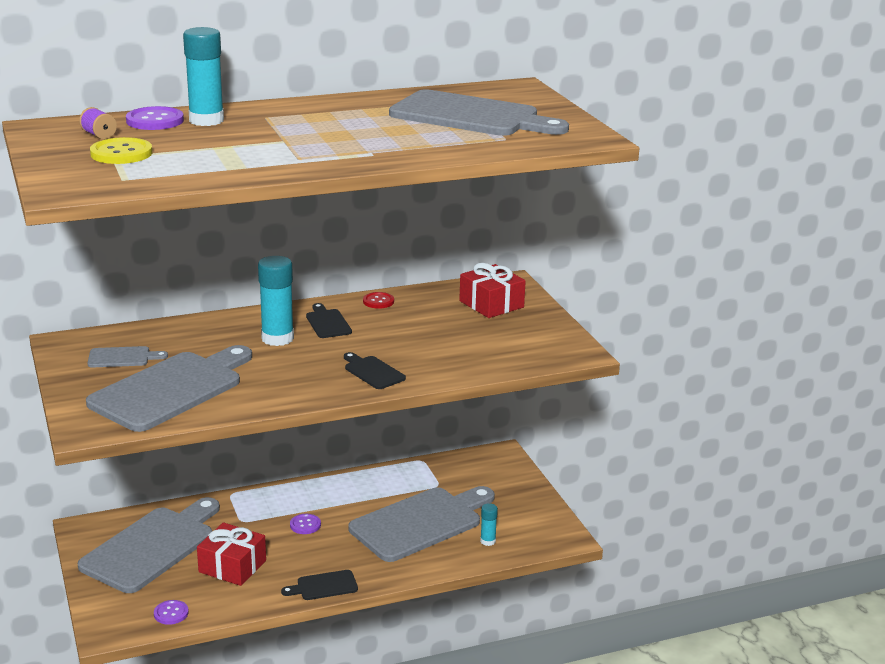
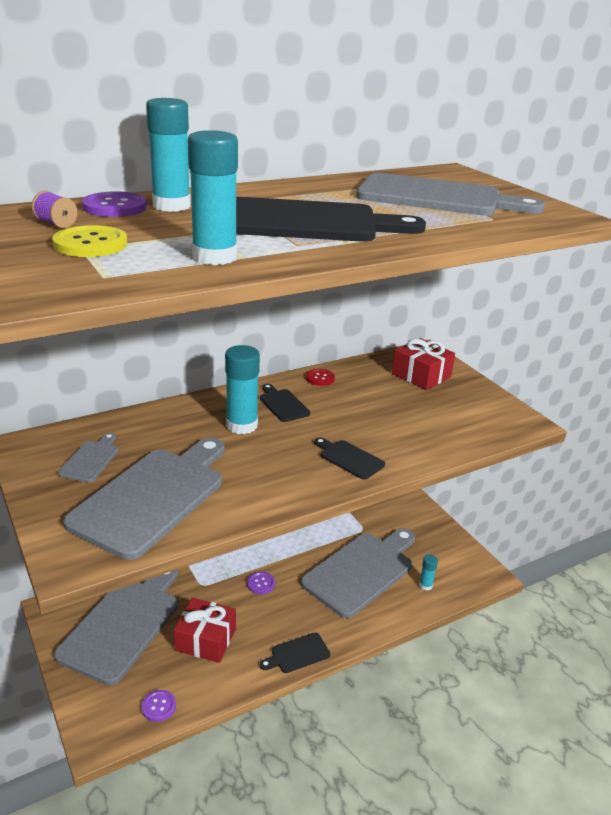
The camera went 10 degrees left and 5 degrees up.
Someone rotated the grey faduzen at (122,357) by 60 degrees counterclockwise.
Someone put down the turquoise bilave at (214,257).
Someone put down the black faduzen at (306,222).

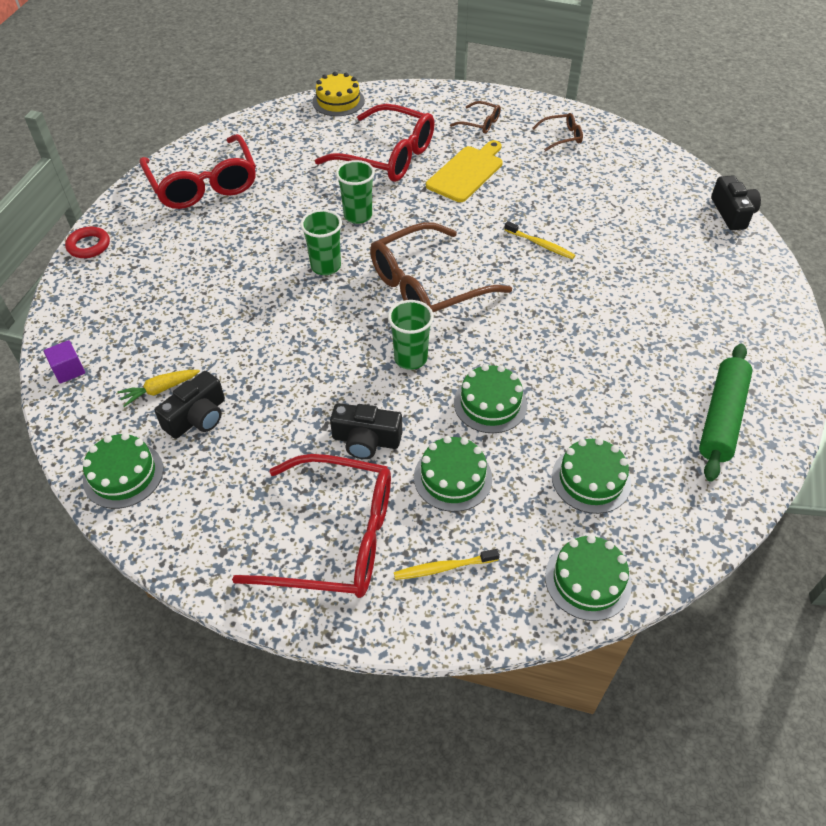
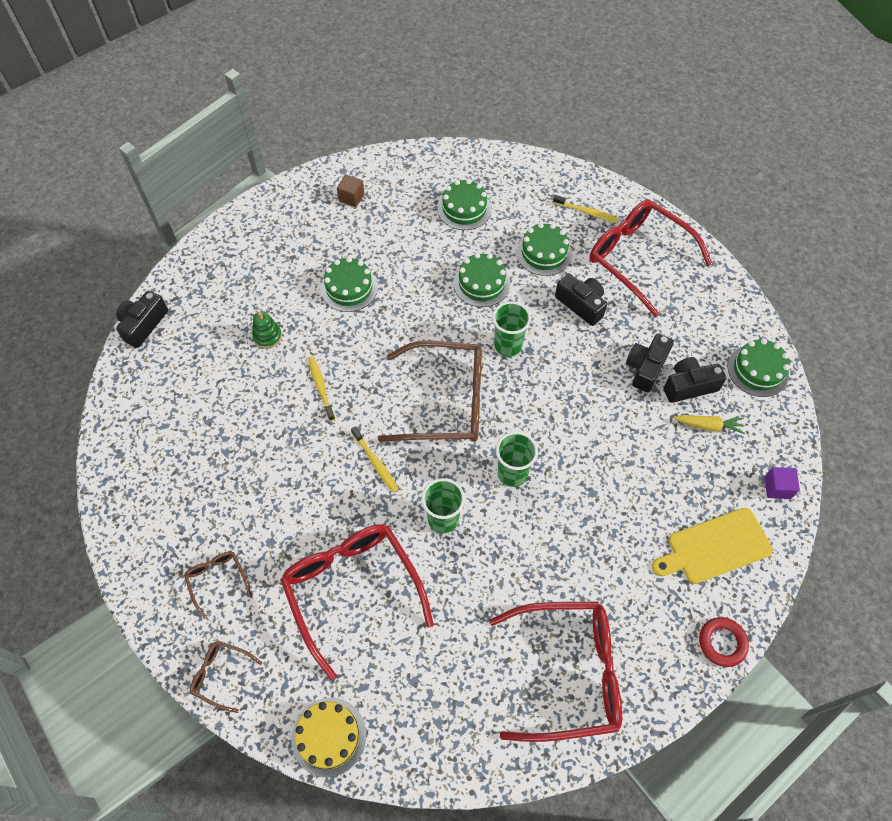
The camera went 145 degrees left and 10 degrees up.
Someone carried the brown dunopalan from (561,137) to (221,675).
Someone put down the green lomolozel at (267,336).
Someone carried the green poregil from (588,580) to (349,288).
Someone swapped the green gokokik at (721,418) for the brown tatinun at (351,197).
Someone put down the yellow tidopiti at (375,462).
Someone rotated the red dunopalan at (203,183) by 75 degrees clockwise.
Someone put down the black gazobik at (646,368).
Someone carried the yellow faduzen from (466,172) to (715,547).

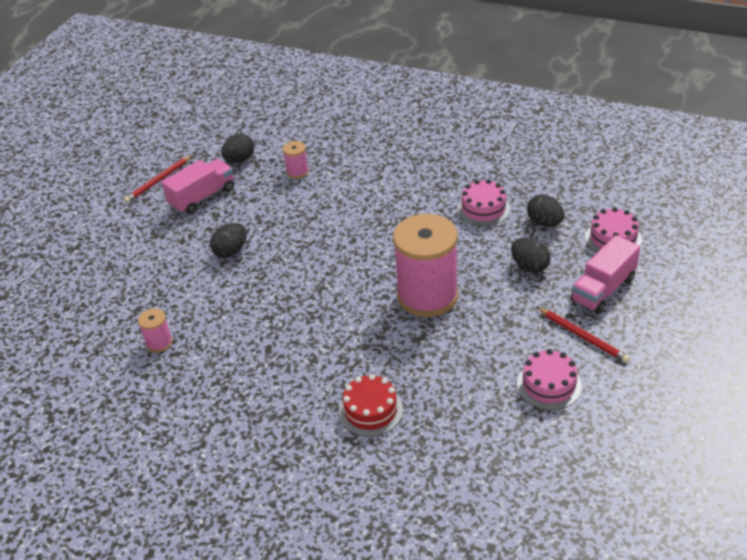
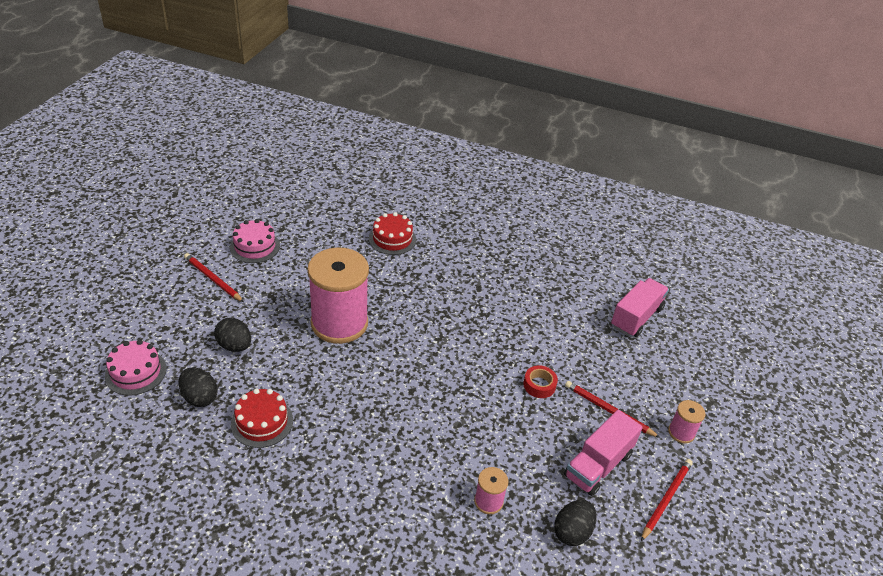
The camera went 170 degrees right and 0 degrees up.
Someone repainted the pink poregil at (483,209), which became the red poregil at (262,422).
Someone swapped the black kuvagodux at (231,251) for the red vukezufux at (539,385).
Someone put down the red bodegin at (608,410).
Someone carried the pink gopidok from (603,289) to (636,317).
Someone carried the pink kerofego from (159,343) to (681,432).

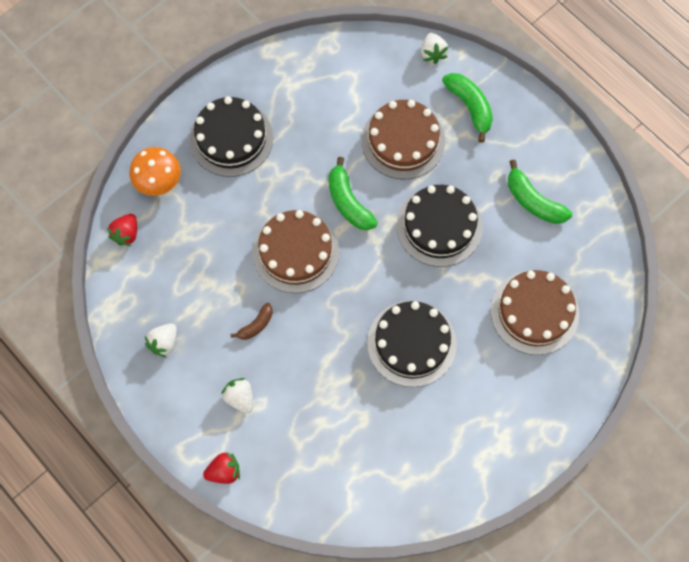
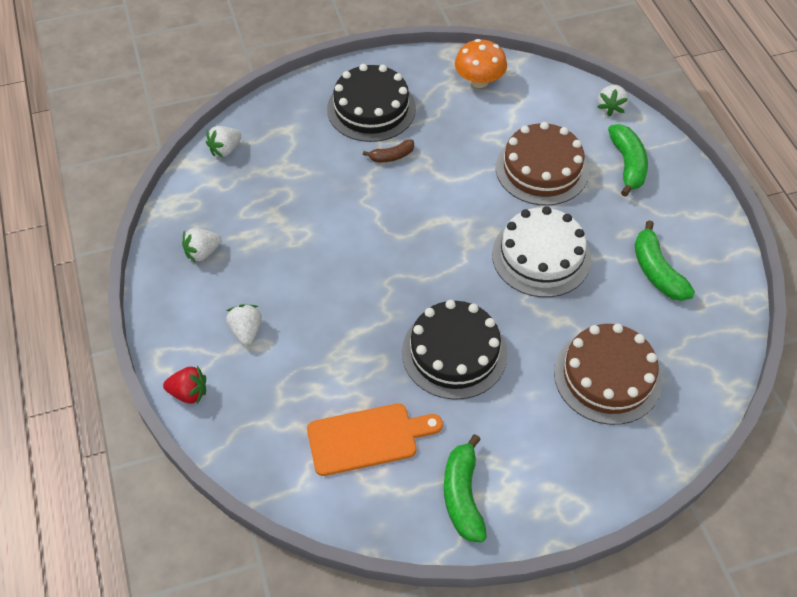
The camera went 25 degrees right and 15 degrees down.
Someone repainted the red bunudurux at (126,234), which became the white bunudurux at (225,149).
Someone put down the orange faduzen at (367,438).
Someone carried the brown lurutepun from (256,325) to (391,156).
Someone carried the green lurutepun from (348,202) to (462,495).
Someone carried the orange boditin from (158,181) to (479,81).
Someone repainted the black poregil at (439,226), which became the white poregil at (541,256).
Someone took away the brown poregil at (295,252).

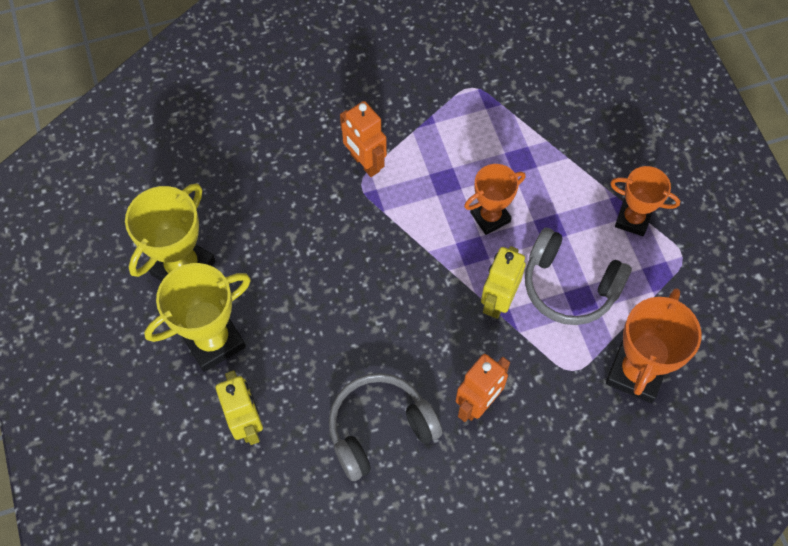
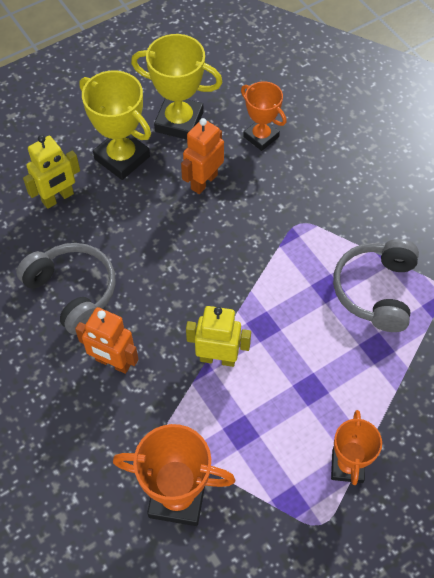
The camera went 75 degrees right and 5 degrees down.
Someone carried the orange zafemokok from (365,163) to (204,181).
Someone carried the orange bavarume from (490,217) to (261,137).
Someone carried the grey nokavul from (569,286) to (375,291).

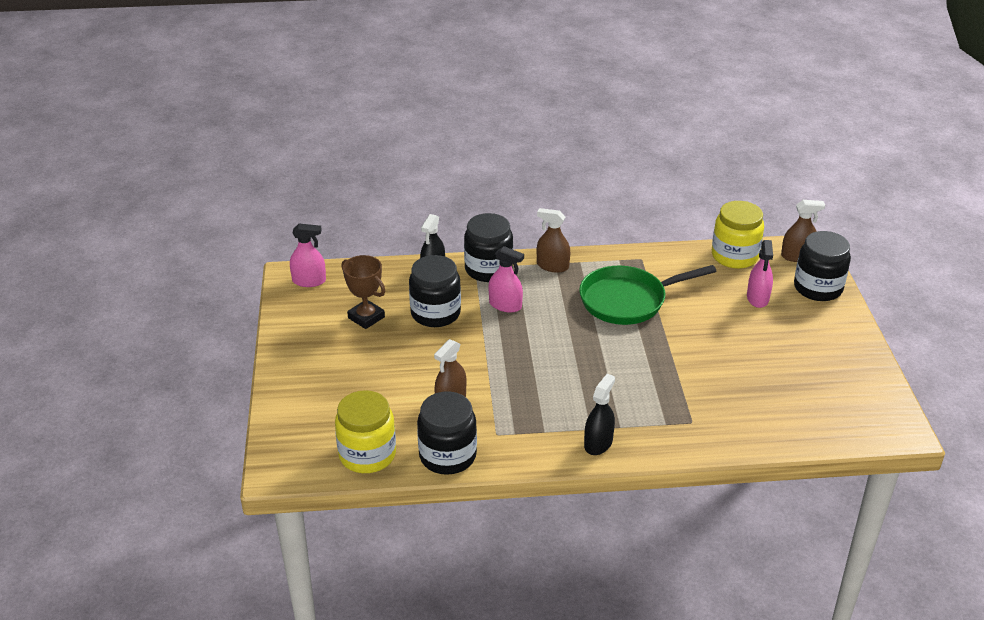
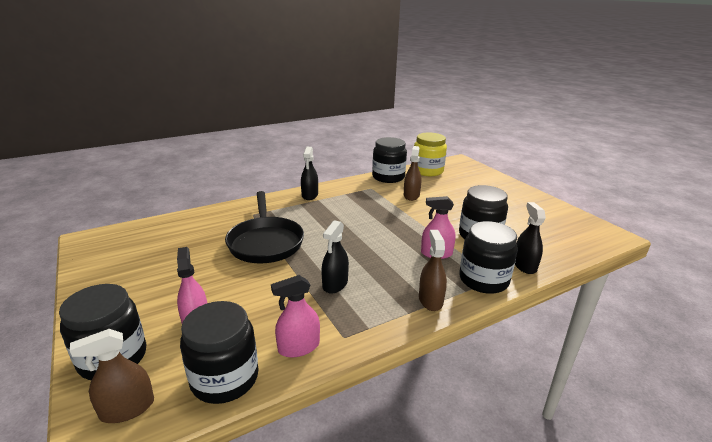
The camera went 155 degrees right and 10 degrees down.
Someone repainted the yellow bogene at (734,256), which became the black bogene at (225,378).
Someone put down the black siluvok at (265,242).
Someone carried the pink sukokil from (309,281) to (298,347).
Someone swapped the green siluvok at (627,300) for the black sukokil at (335,284).
Someone rotated the brown sukokil at (552,266) by 90 degrees counterclockwise.
Someone took away the brown bavarume at (366,317).

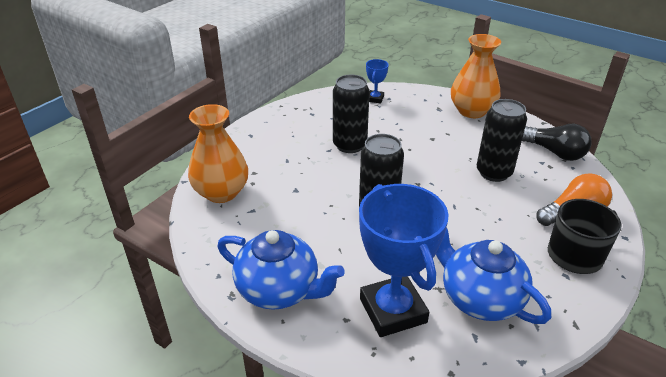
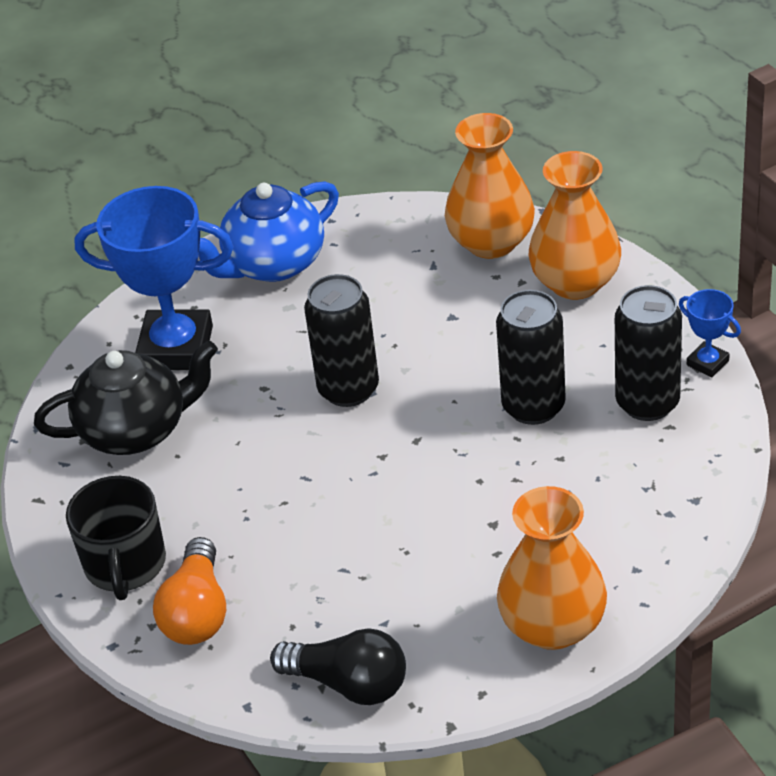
The camera went 120 degrees right and 5 degrees up.
Someone repainted the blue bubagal at (479,298), which became the black bubagal at (136,430).
Someone rotated the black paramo at (555,152) by 135 degrees counterclockwise.
Someone put down the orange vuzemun at (575,282).
Someone carried the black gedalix from (494,172) to (647,403).
Someone carried the blue bavarume from (375,99) to (707,363).

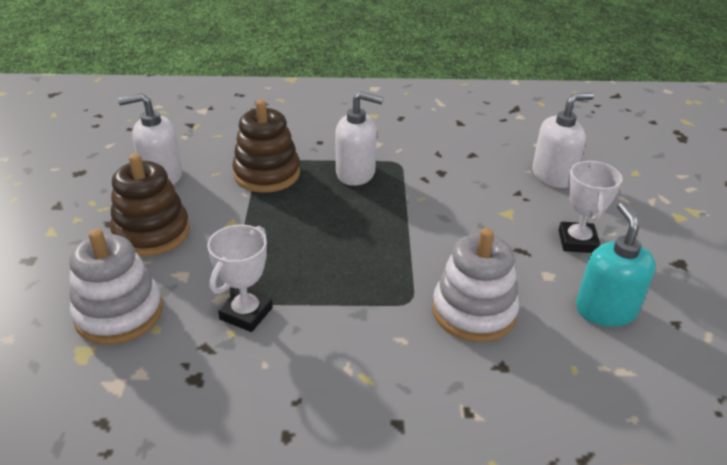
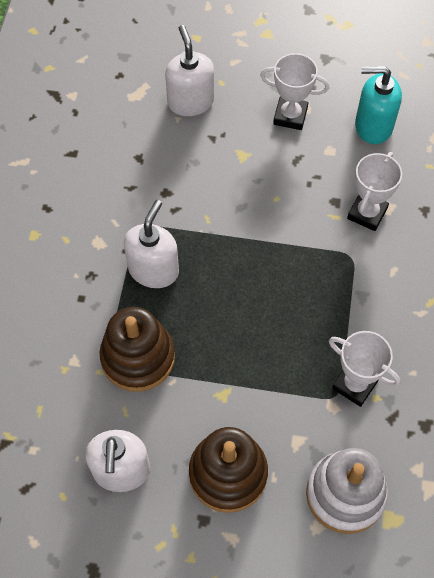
The camera went 80 degrees left and 25 degrees up.
Someone swapped the white lomolozel at (474,311) for the white bavarume at (367,213).

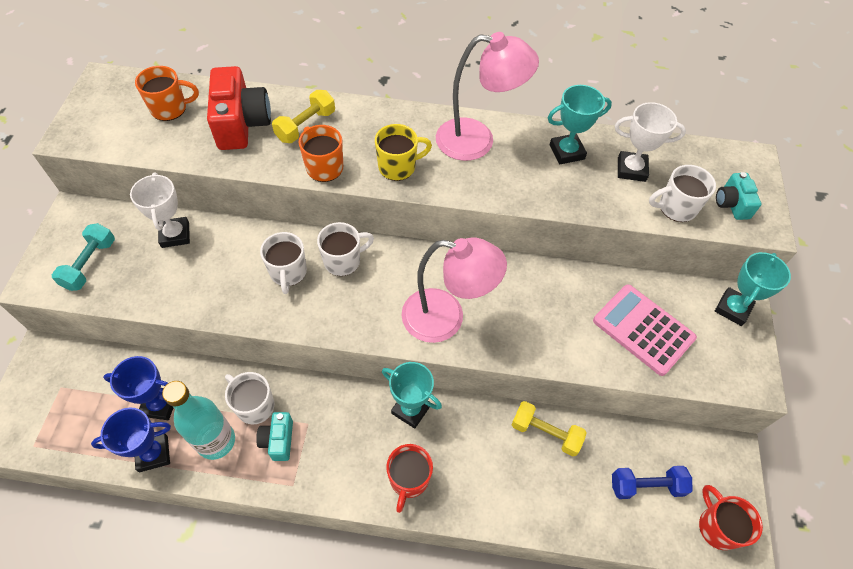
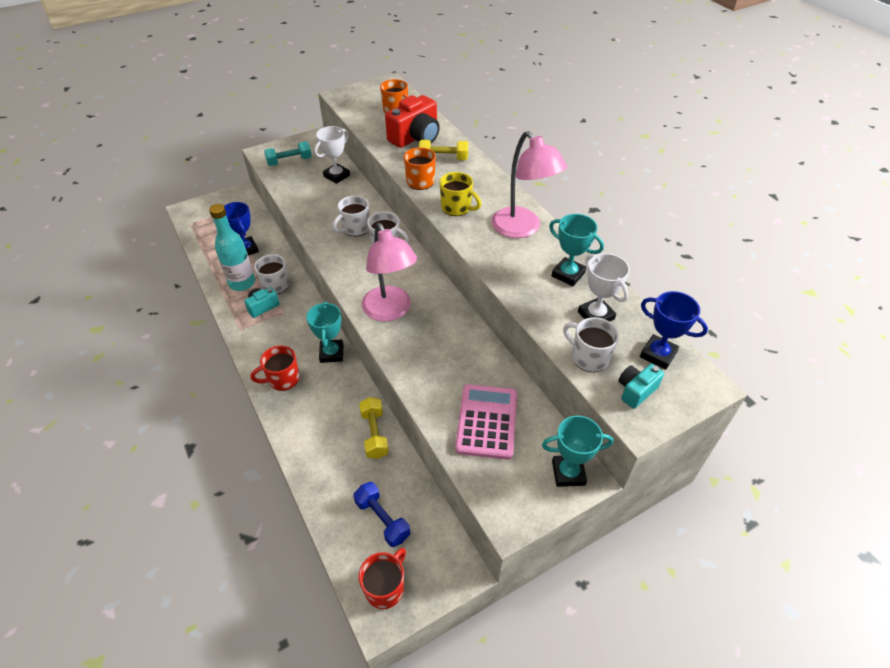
The camera went 55 degrees right and 10 degrees down.
Someone carried the blue bavarume from (153,454) to (658,354).

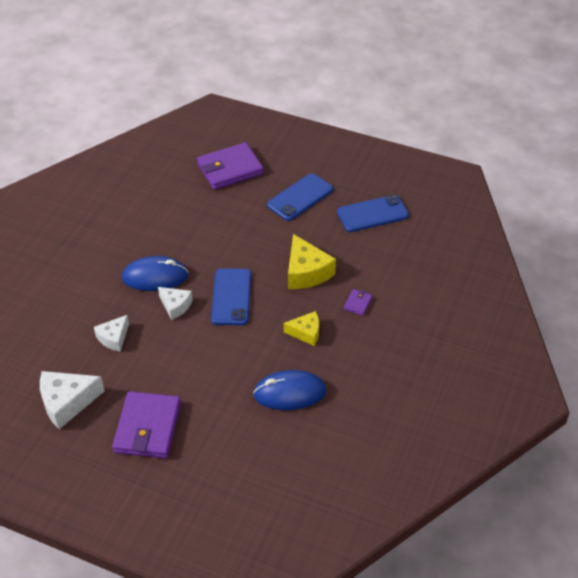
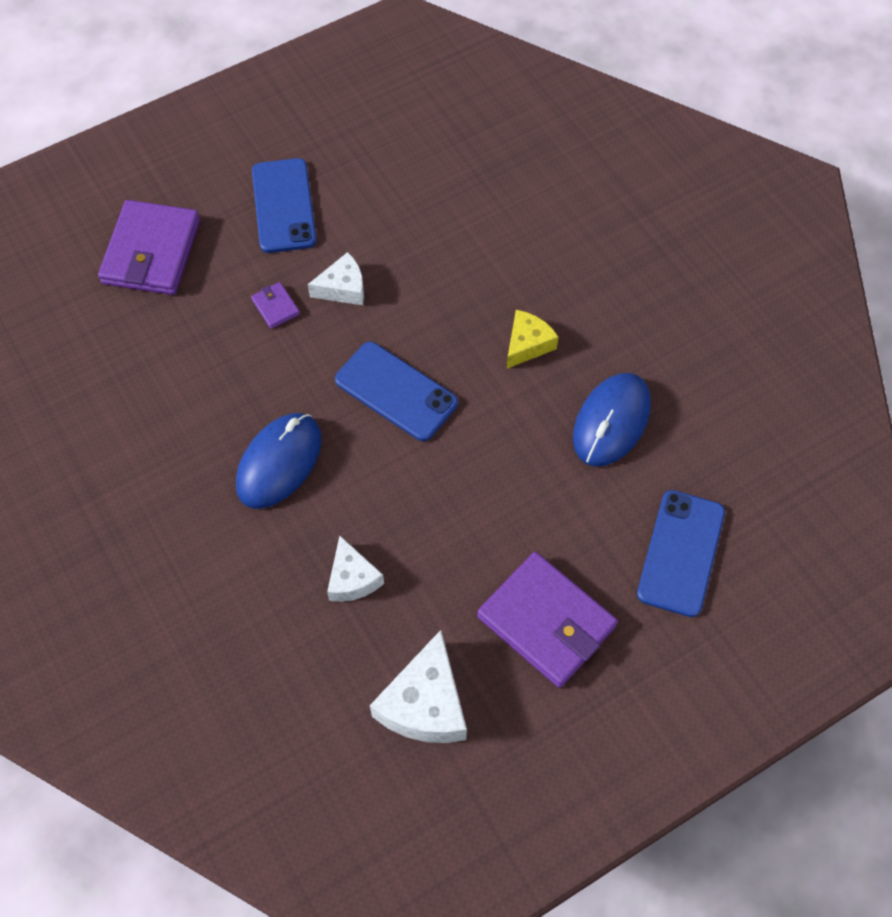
The camera went 55 degrees left and 15 degrees up.
Someone carried the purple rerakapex from (357,303) to (275,307).
Someone carried the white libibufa from (175,306) to (343,288).
Someone carried the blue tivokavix from (372,214) to (681,553).
Someone took away the yellow libibufa at (306,272).

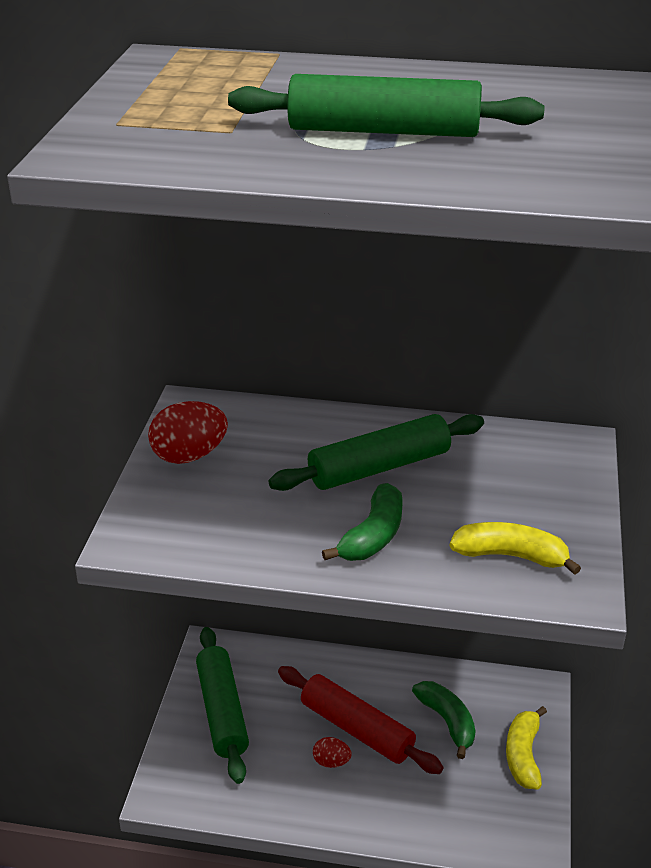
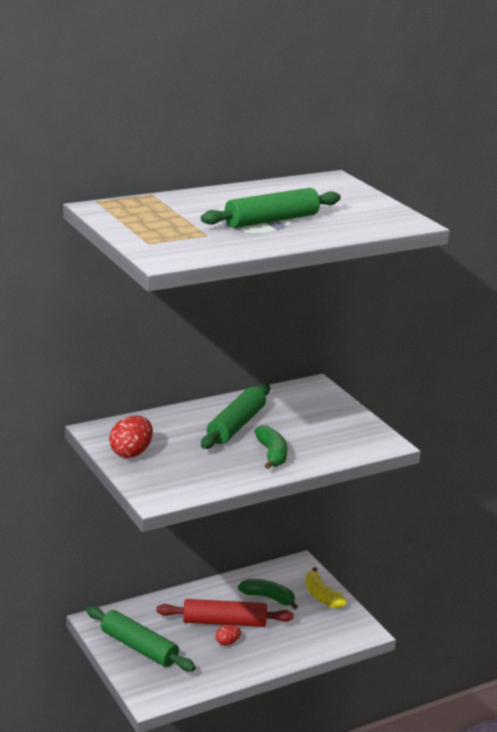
The camera went 40 degrees left and 10 degrees down.
Someone took away the yellow lurutepun at (511,556).

